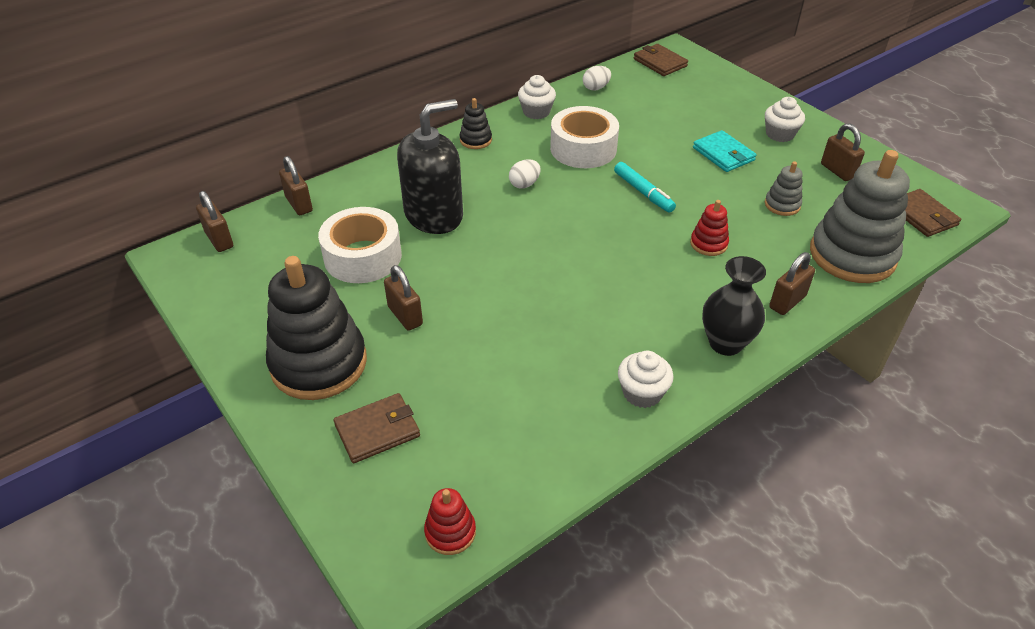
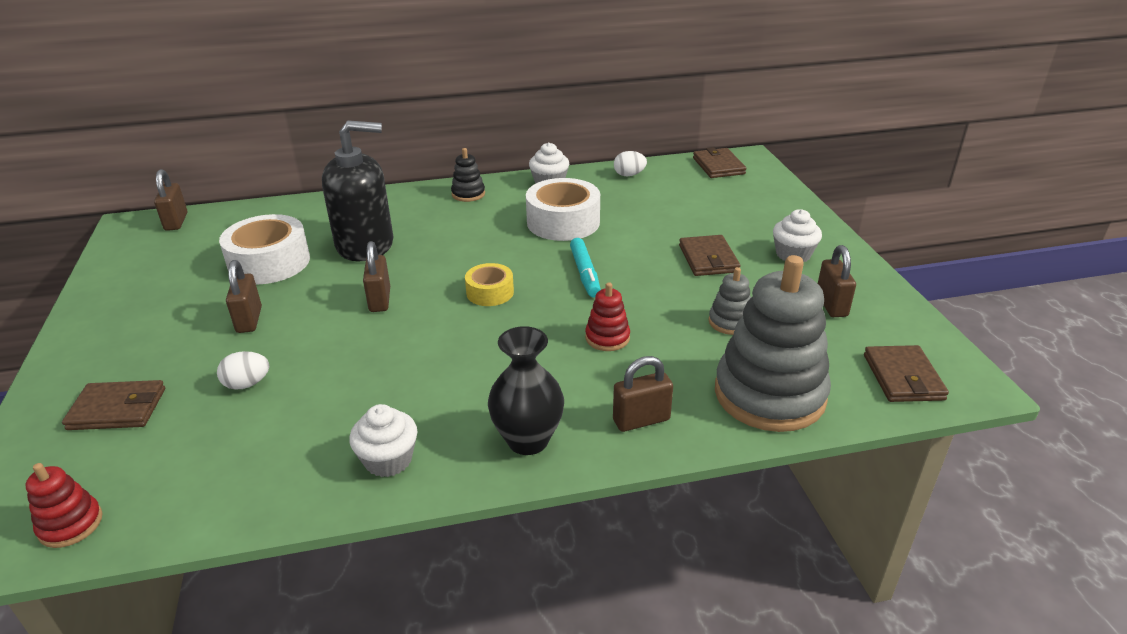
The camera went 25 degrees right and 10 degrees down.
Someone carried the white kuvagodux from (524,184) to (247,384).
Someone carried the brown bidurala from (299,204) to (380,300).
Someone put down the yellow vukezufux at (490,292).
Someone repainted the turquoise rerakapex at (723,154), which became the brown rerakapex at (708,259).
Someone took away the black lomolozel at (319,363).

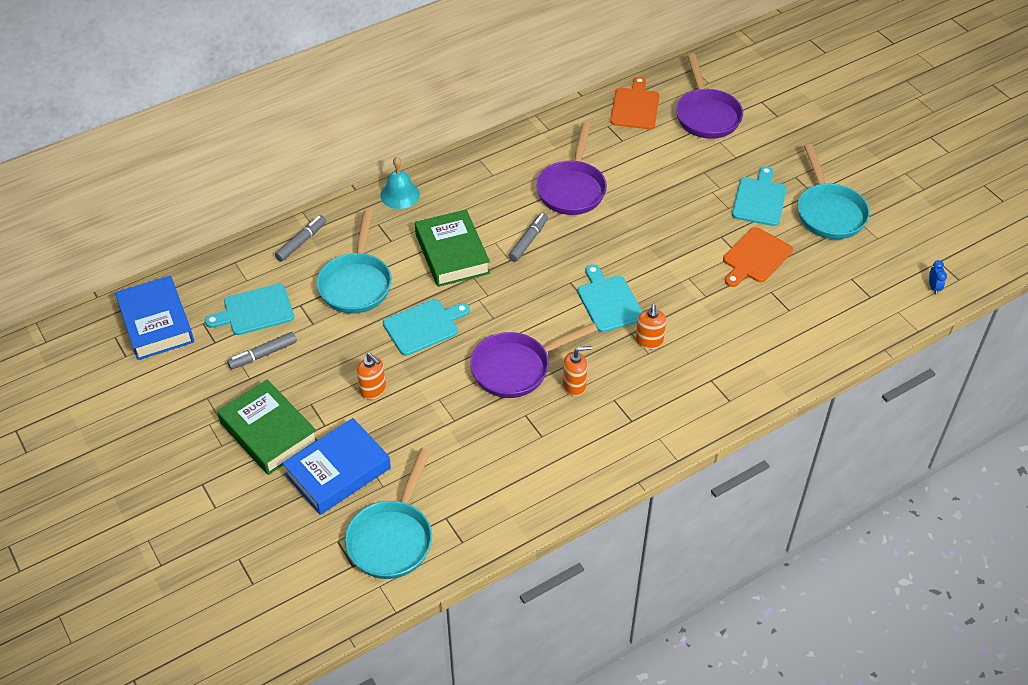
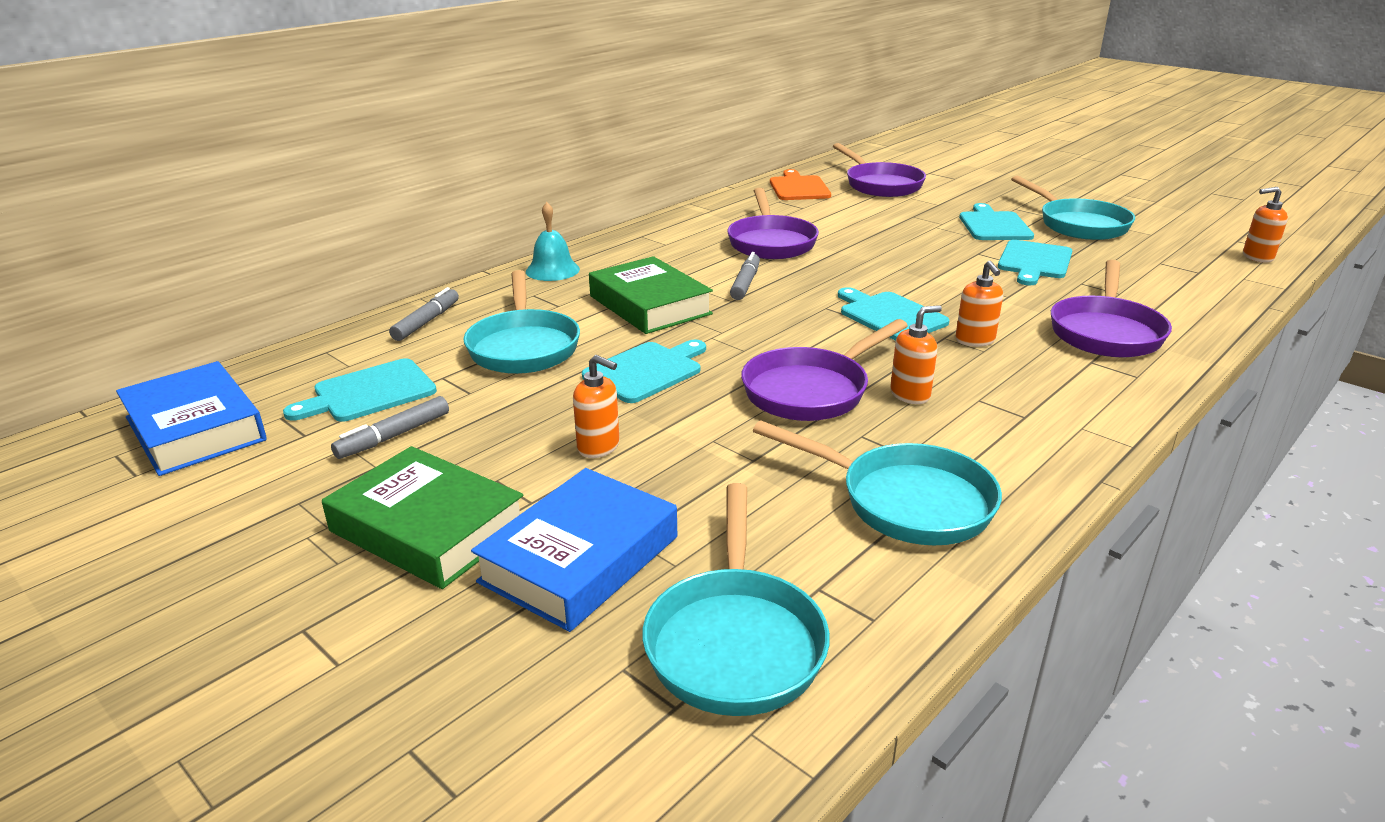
The camera went 15 degrees left and 20 degrees down.
Someone put down the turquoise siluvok at (905,501).
Someone repainted the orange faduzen at (755,257), which became the turquoise faduzen at (1034,262).
Someone put down the purple siluvok at (1106,332).
Someone swapped the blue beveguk at (933,287) for the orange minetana at (1257,257).

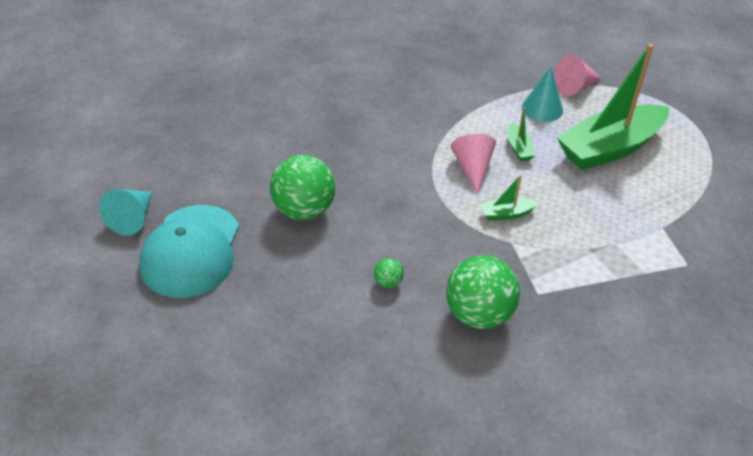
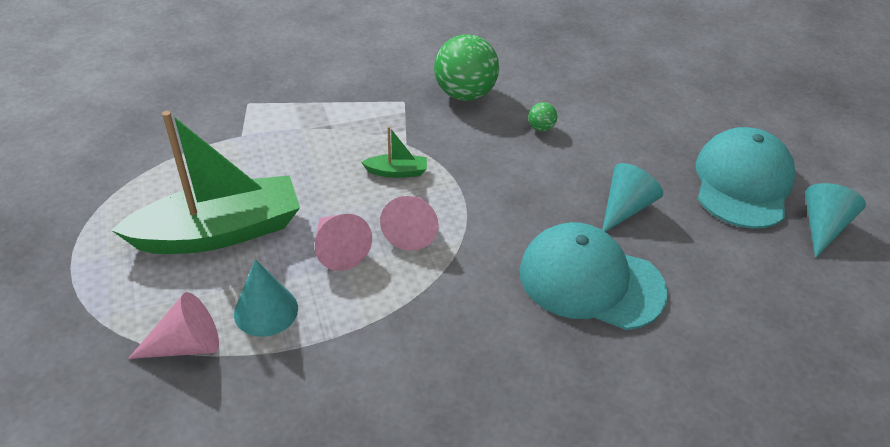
The camera went 170 degrees left and 0 degrees up.
Someone swapped the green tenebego at (519,148) for the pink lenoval at (338,249).
Someone put down the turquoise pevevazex at (591,281).
Someone swapped the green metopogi at (304,210) for the turquoise lenoval at (625,208).

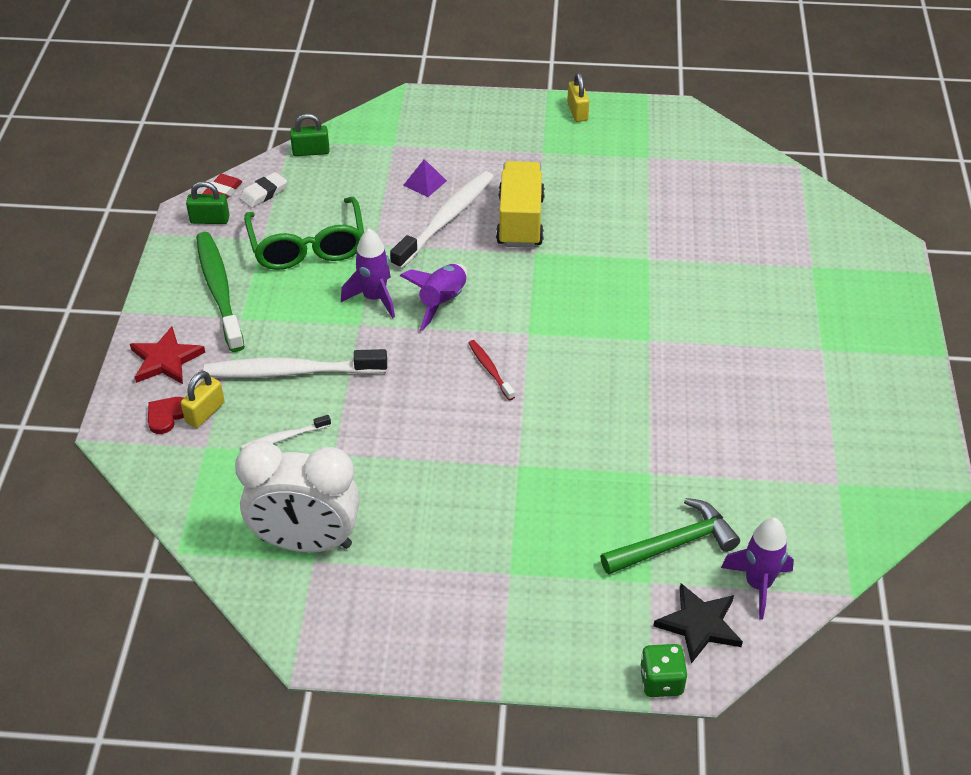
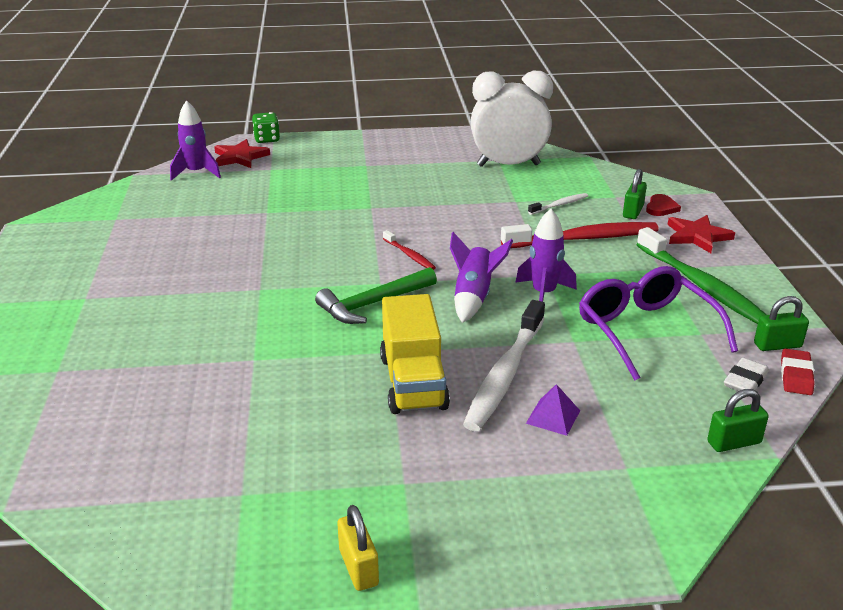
The camera went 170 degrees right and 15 degrees down.
Someone repainted the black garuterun at (699,624), which became the red garuterun at (240,157).
Someone carried the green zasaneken from (674,544) to (373,304).
Someone repainted the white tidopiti at (291,372), which became the red tidopiti at (583,239).
Someone repainted the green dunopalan at (307,247), which became the purple dunopalan at (645,330).
Someone repainted the yellow bidurala at (205,412), which became the green bidurala at (633,211).

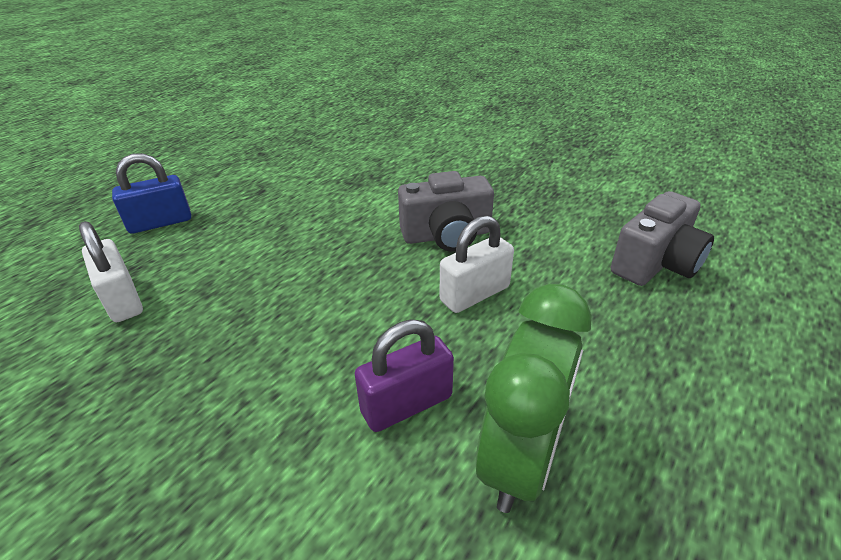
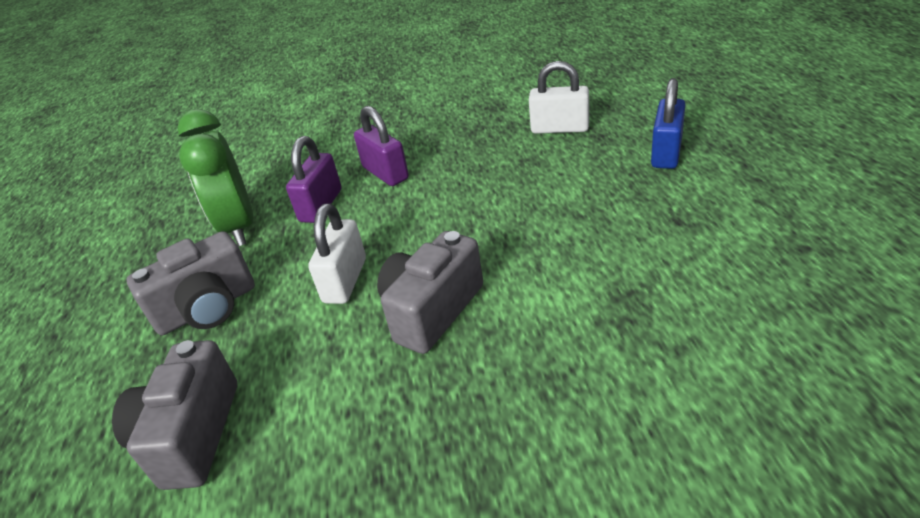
The camera went 140 degrees right and 0 degrees up.
Someone put down the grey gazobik at (207,308).
Someone put down the purple bidurala at (385,173).

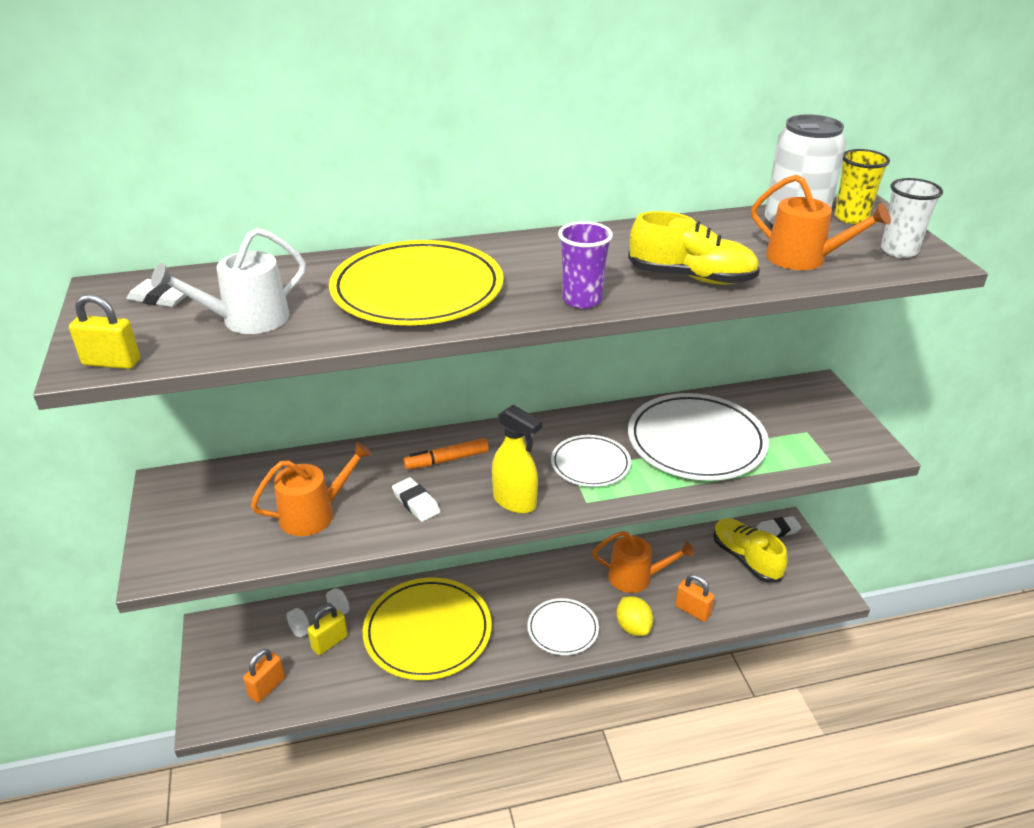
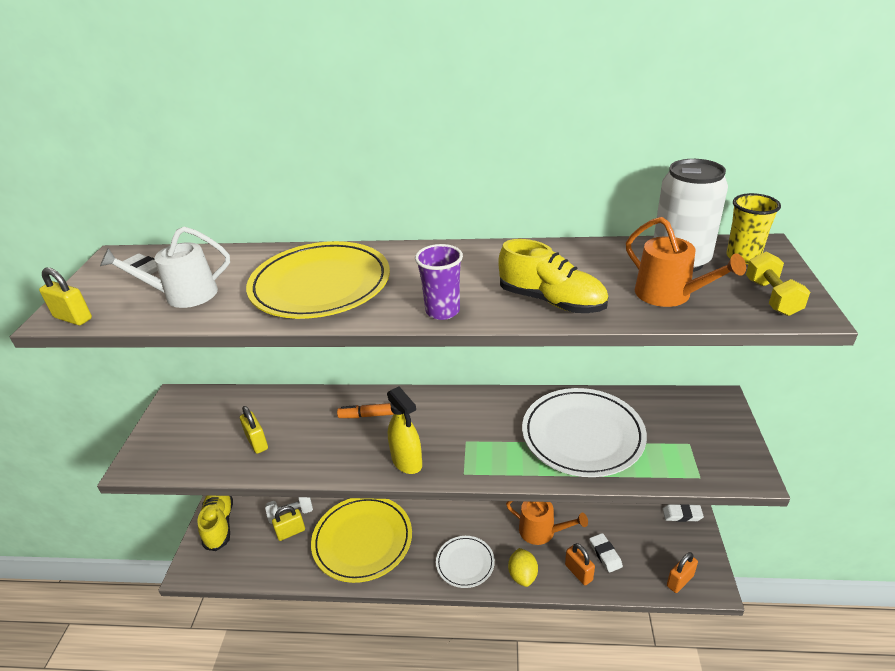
The camera went 20 degrees right and 0 degrees up.
Someone carried the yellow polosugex from (746,559) to (219,524).
Someone swapped the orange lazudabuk at (314,514) for the yellow bidurala at (257,442).
Someone carried the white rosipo from (416,503) to (605,554).
Someone carried the orange bidurala from (267,687) to (680,581).
Someone swapped the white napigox at (899,251) for the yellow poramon at (772,297).
Someone took away the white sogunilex at (590,464).

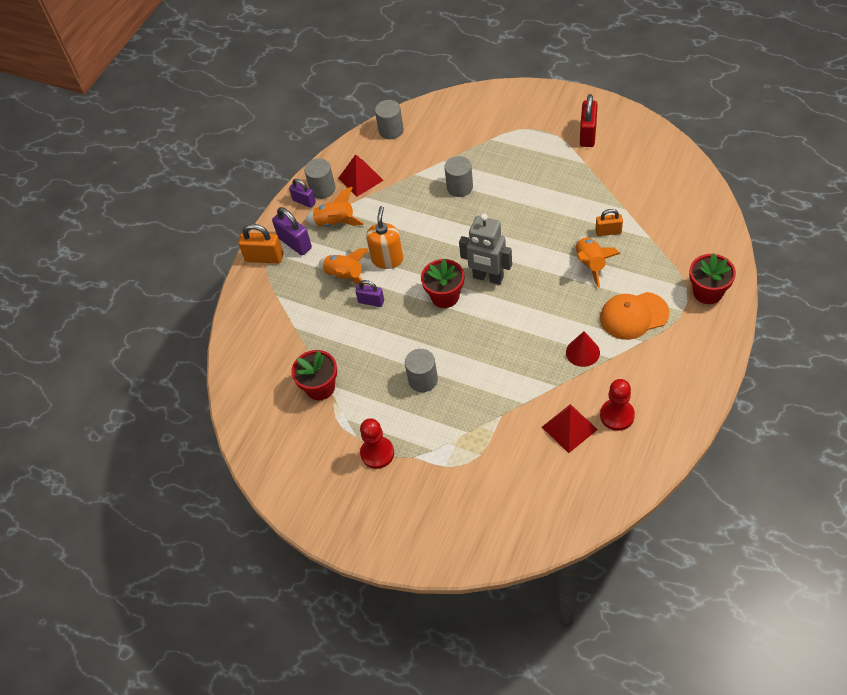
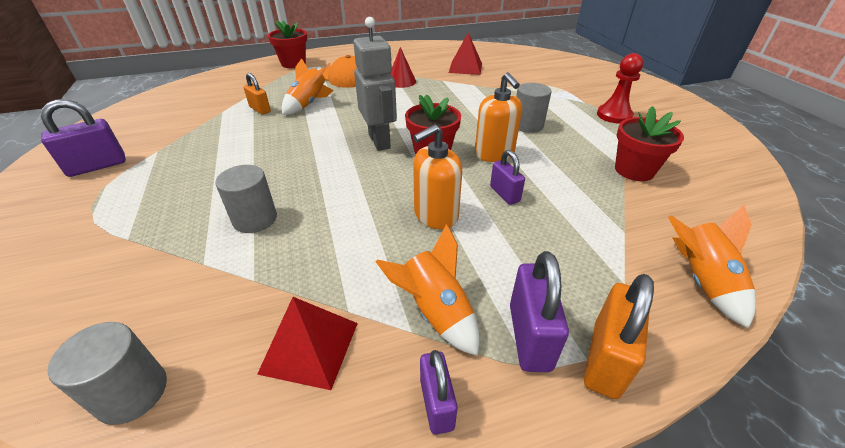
The camera went 140 degrees left and 15 degrees down.
Someone repainted the red bidurala at (587,134), which became the purple bidurala at (97,166).
Someone put down the orange minetana at (494,154).
Someone rotated the orange bidurala at (264,257) by 60 degrees clockwise.
Someone carried the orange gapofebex from (345,276) to (700,281).
Someone took away the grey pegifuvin at (322,189).
Someone took away the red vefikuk at (617,415).

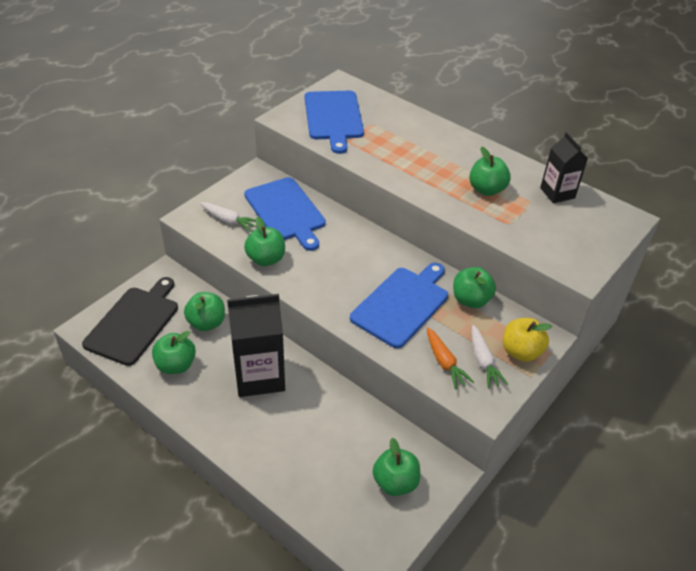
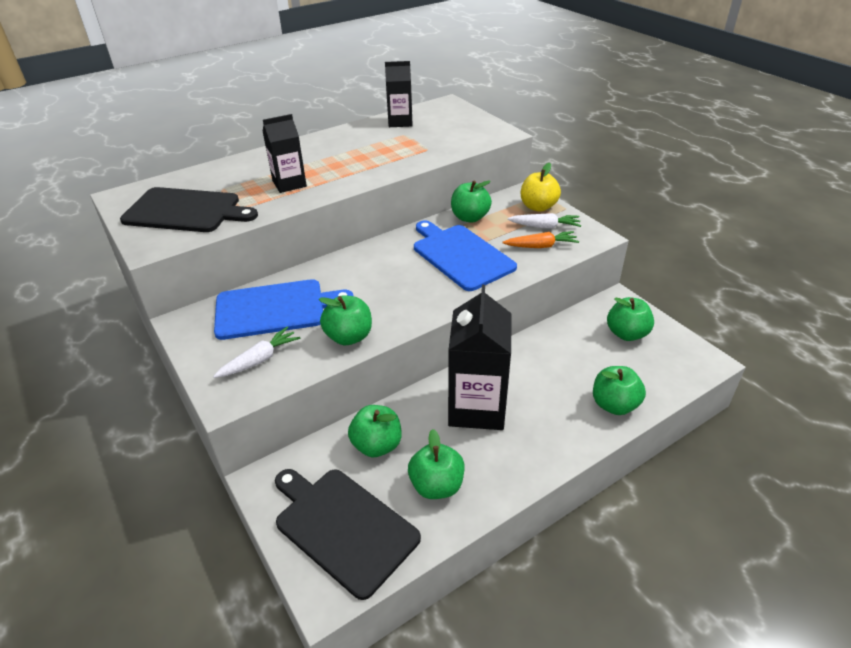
The camera went 70 degrees left and 5 degrees down.
Someone repainted the blue faduzen at (333,118), which became the black faduzen at (186,211).
Someone put down the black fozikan at (289,184).
Someone carried the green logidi from (486,190) to (614,405).

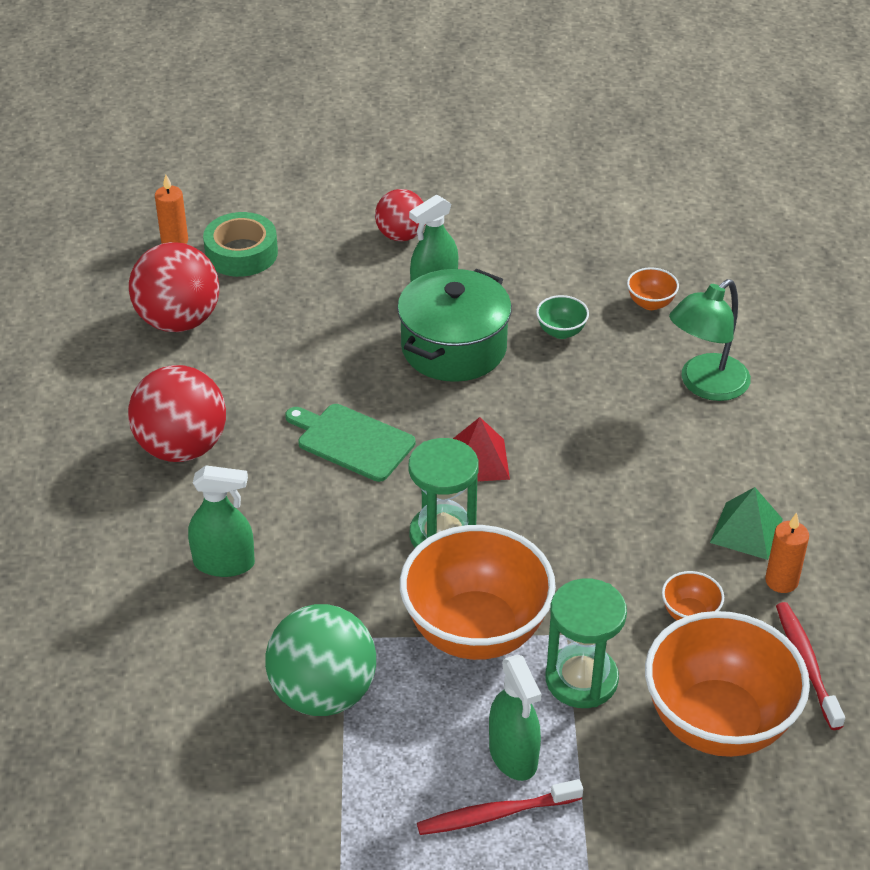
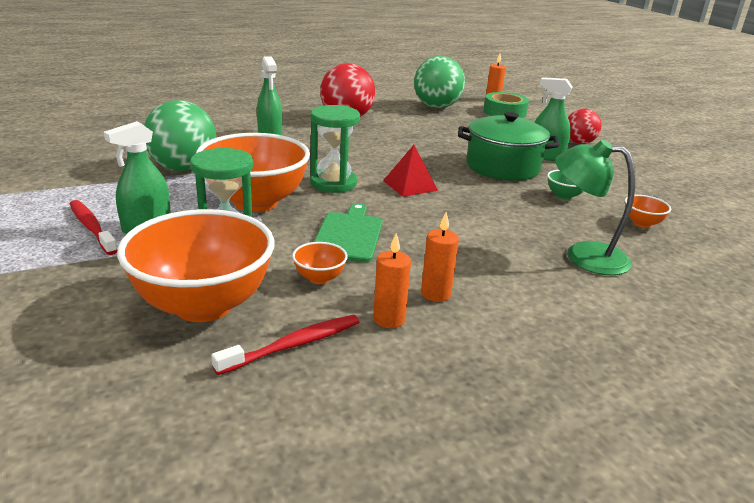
The camera went 65 degrees right and 15 degrees down.
Someone carried the green faduzen from (352,441) to (348,235).
Someone repainted the red metopogi at (179,321), which became the green metopogi at (436,107).
Someone swapped the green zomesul at (746,530) for the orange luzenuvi at (435,294).

